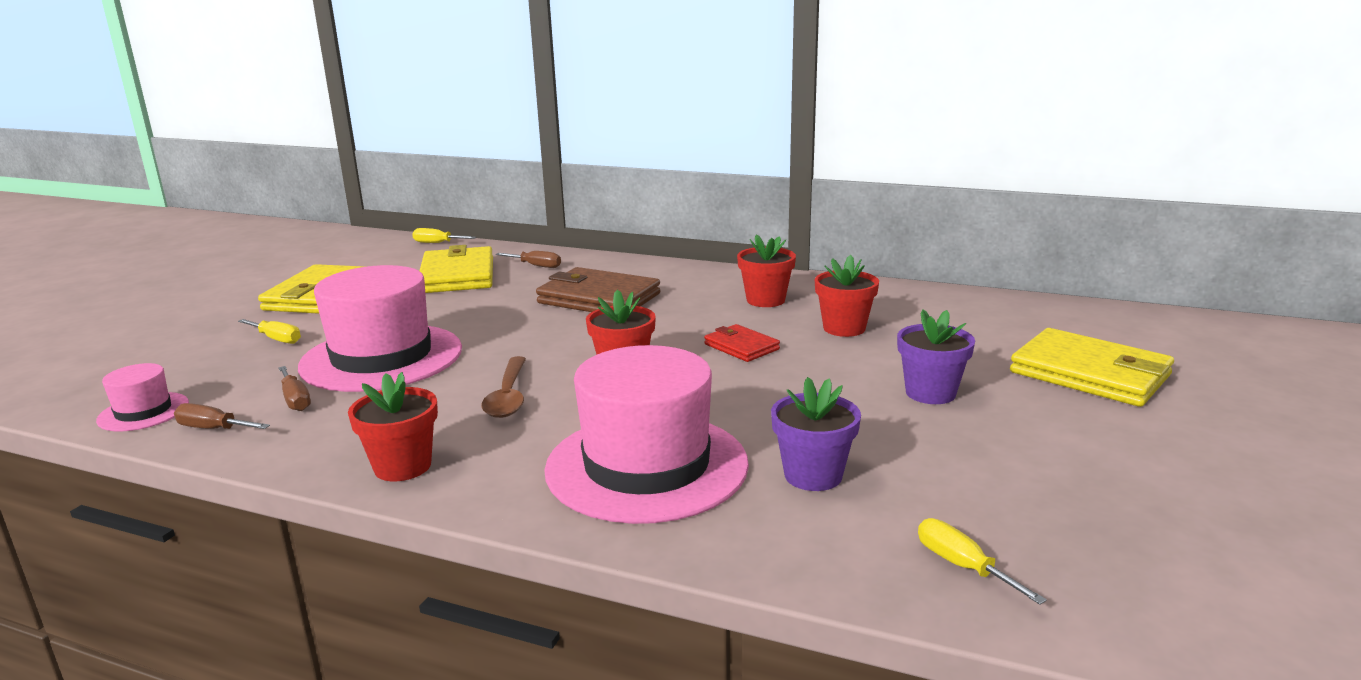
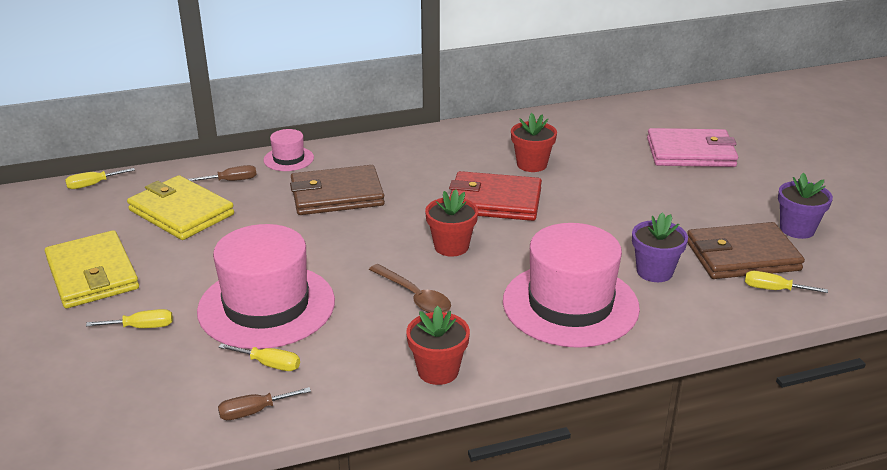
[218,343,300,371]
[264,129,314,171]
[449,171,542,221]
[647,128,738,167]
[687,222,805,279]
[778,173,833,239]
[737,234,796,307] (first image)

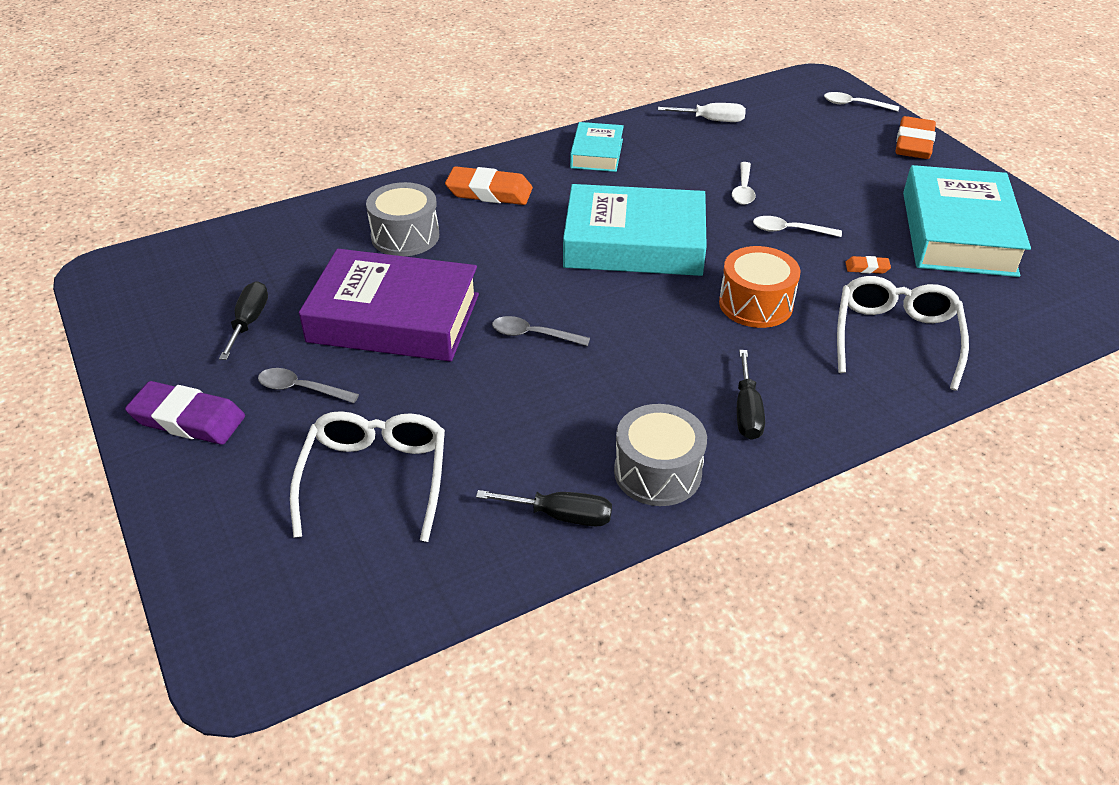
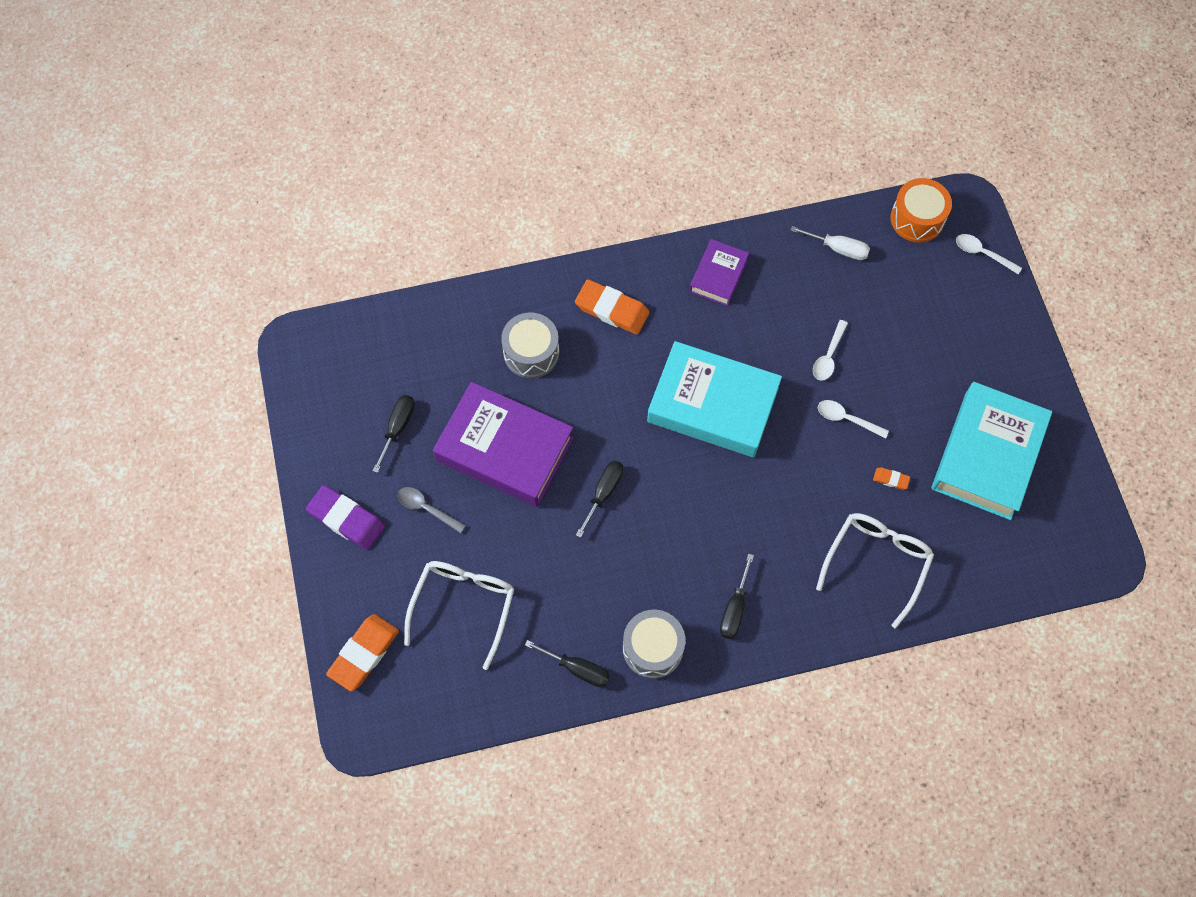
[326,614,399,692]
[576,460,624,538]
[689,239,749,306]
[890,178,952,243]

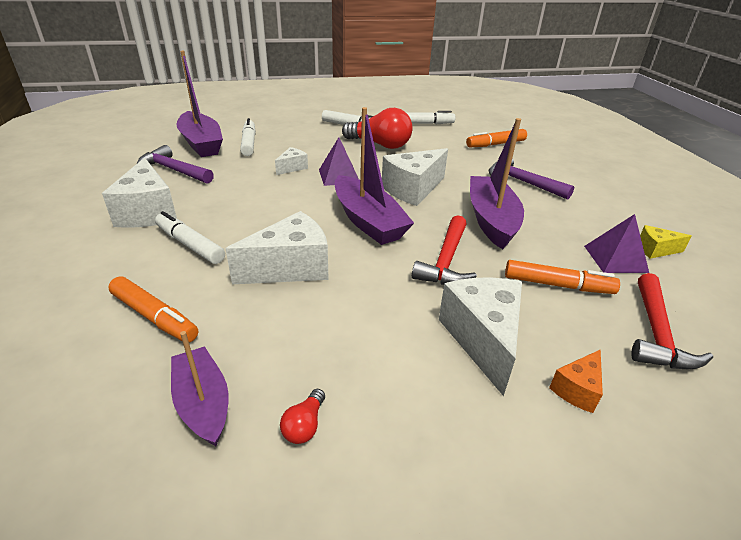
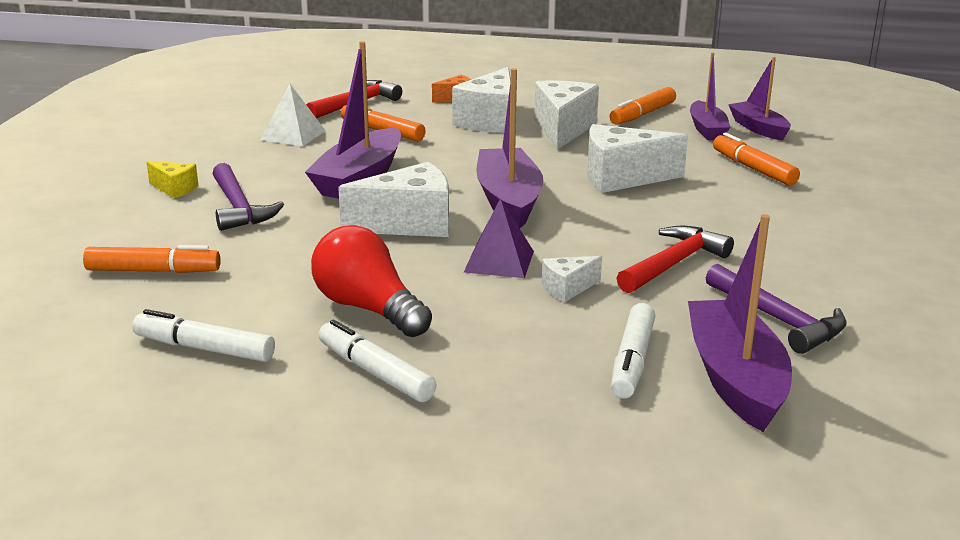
[147,161,198,198]
[261,83,326,146]
[534,81,599,150]
[609,87,676,125]
[617,226,734,293]
[728,57,791,141]
[155,211,225,264] (first image)

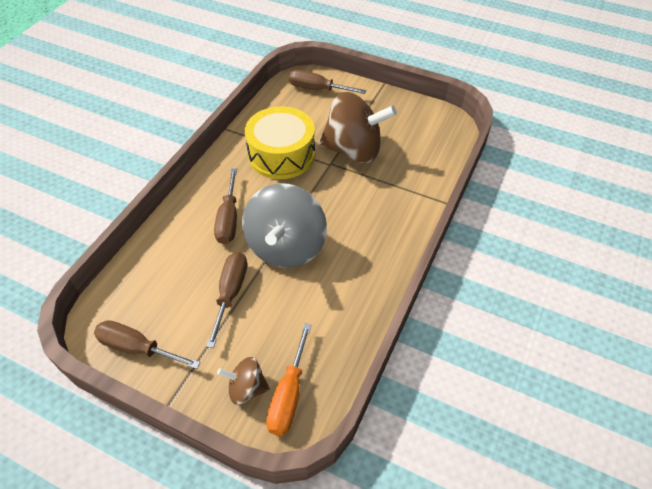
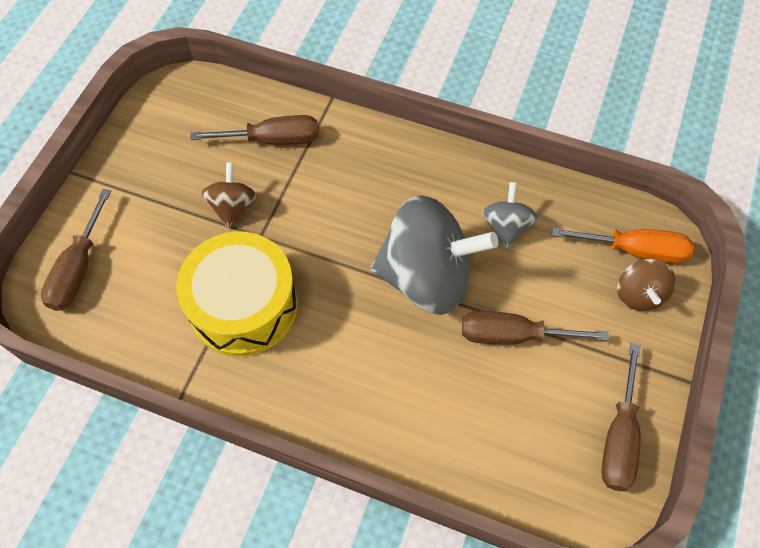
[190,115,318,145]
[201,162,257,229]
[482,182,538,249]

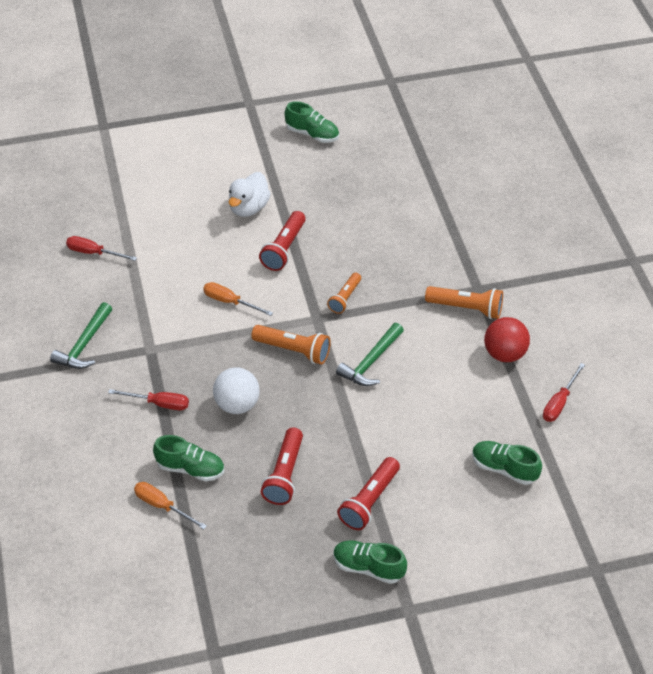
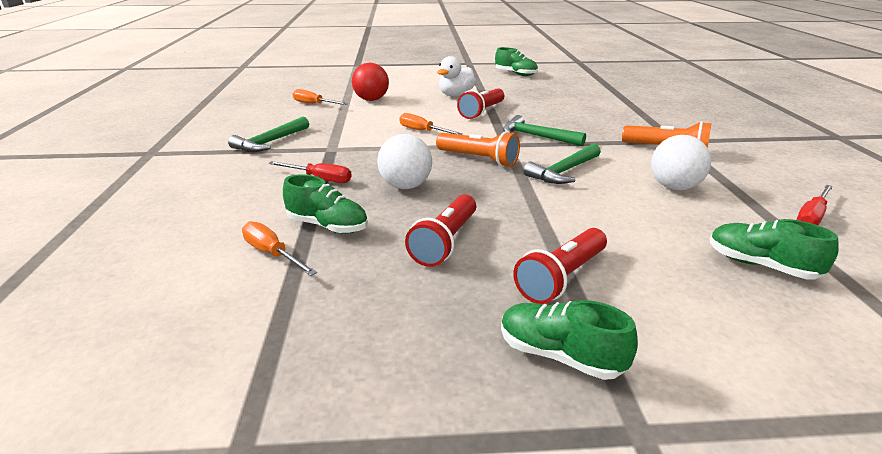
[293,89,348,105]
[352,63,389,101]
[503,115,586,146]
[651,135,711,190]

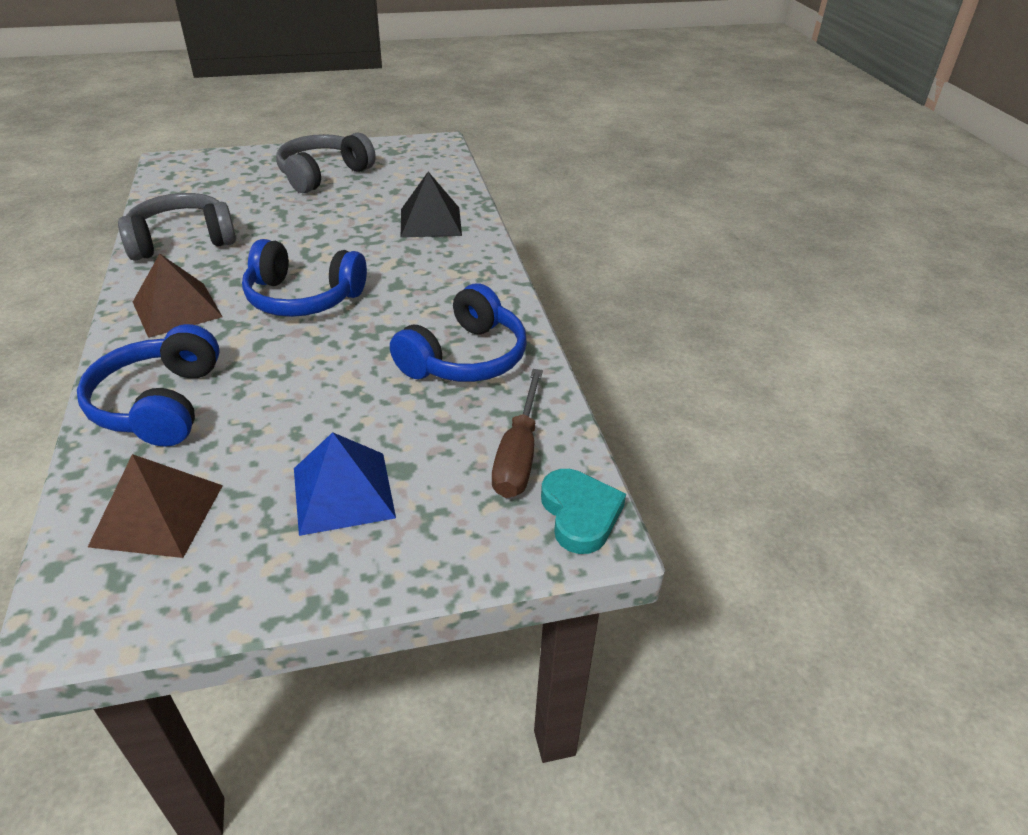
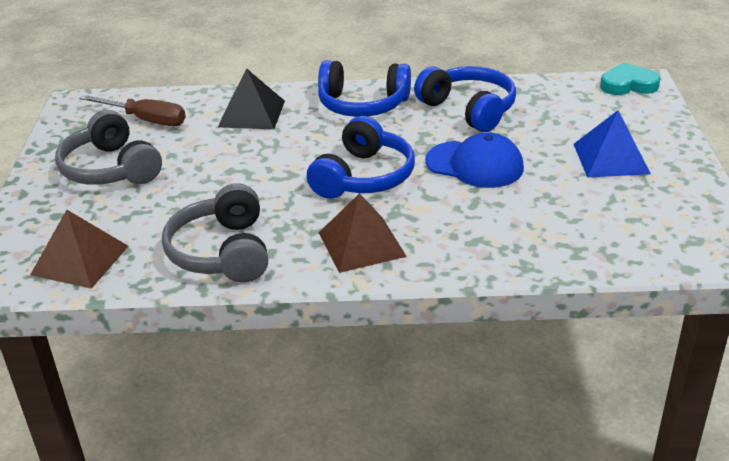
[30,210,128,289]
[79,95,186,126]
[318,60,411,117]
[426,132,524,188]

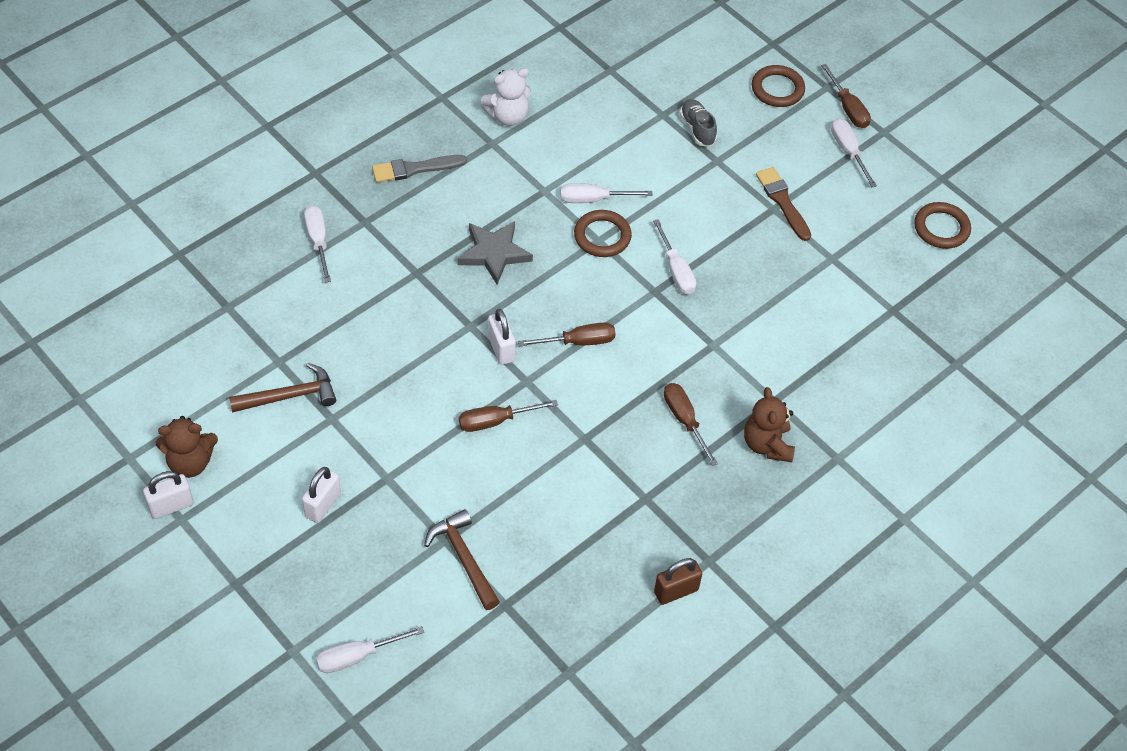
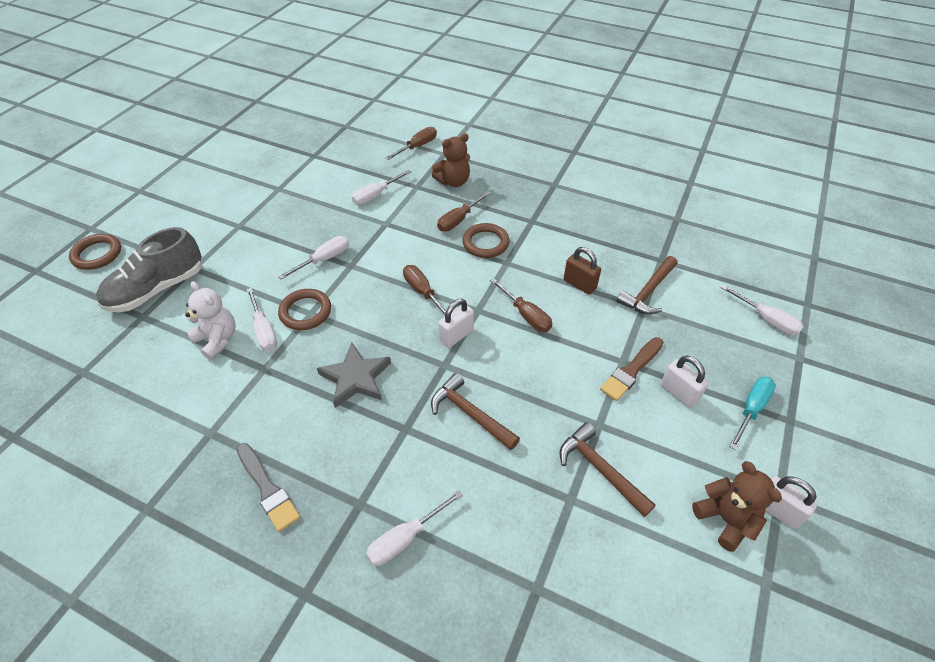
[96,227,202,312]
[185,281,236,360]
[352,170,411,205]
[386,127,437,160]
[431,373,520,450]
[462,223,510,258]
[564,247,601,295]
[600,337,664,401]
[661,356,709,408]
[729,377,776,450]

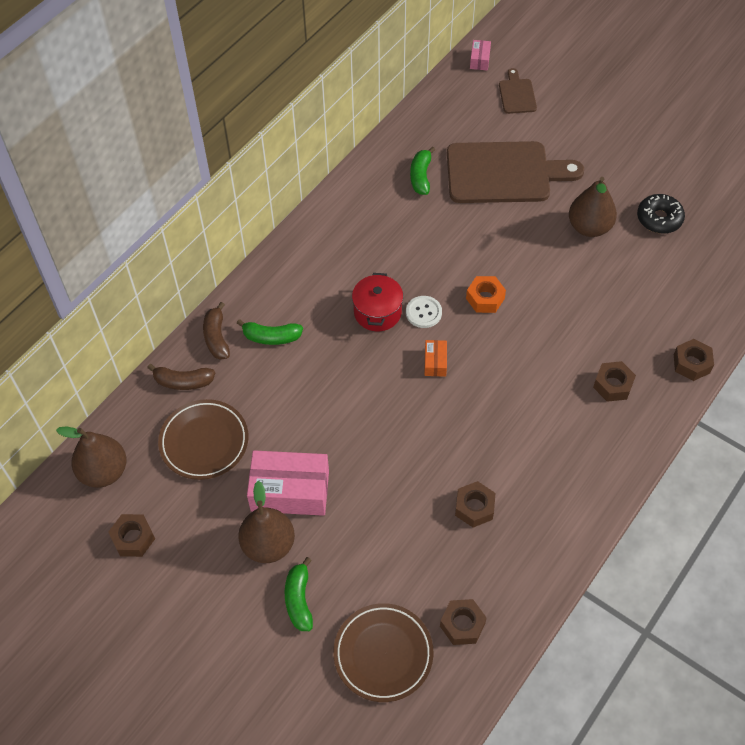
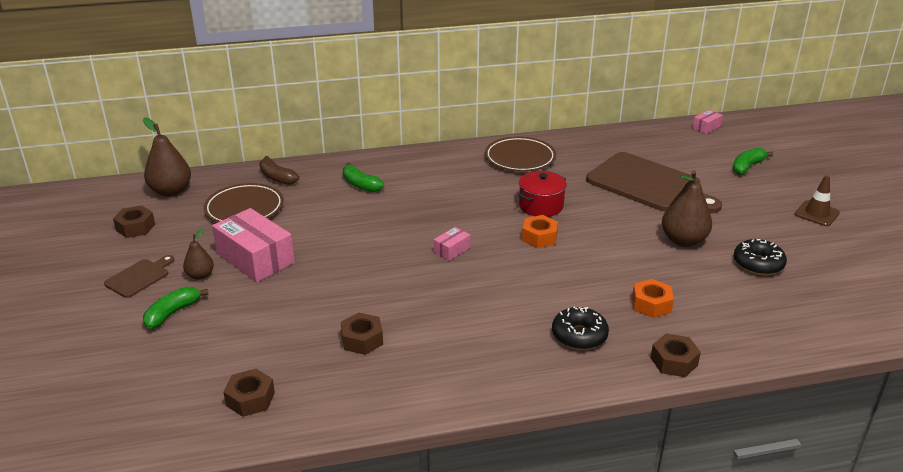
[104,255,175,298]
[183,228,214,280]
[434,227,470,261]
[485,136,556,172]
[518,171,567,217]
[552,307,609,350]
[632,279,674,318]
[733,148,773,175]
[795,175,840,226]
[203,302,230,360] (first image)
[406,296,442,328] (first image)

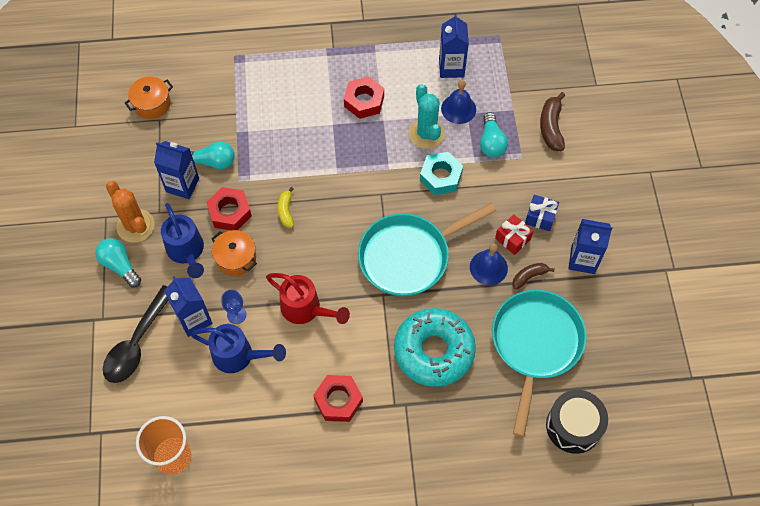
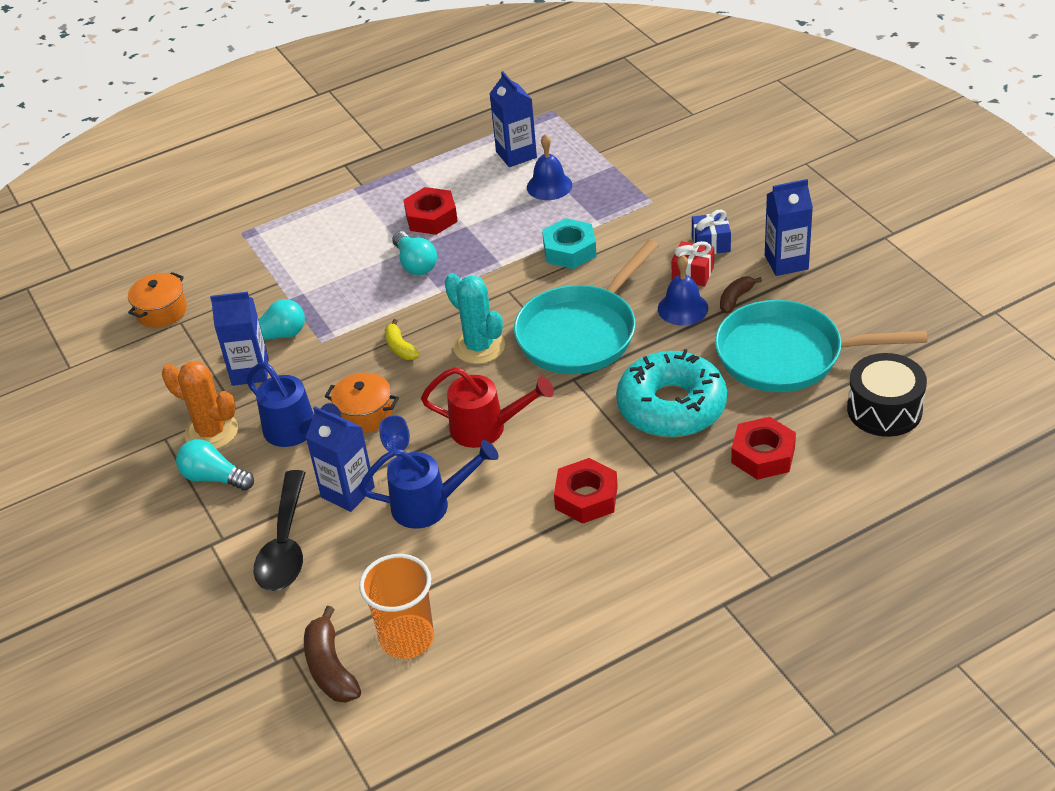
[304,606,361,703]
[392,231,437,275]
[445,273,505,364]
[715,300,927,392]
[731,417,796,480]

